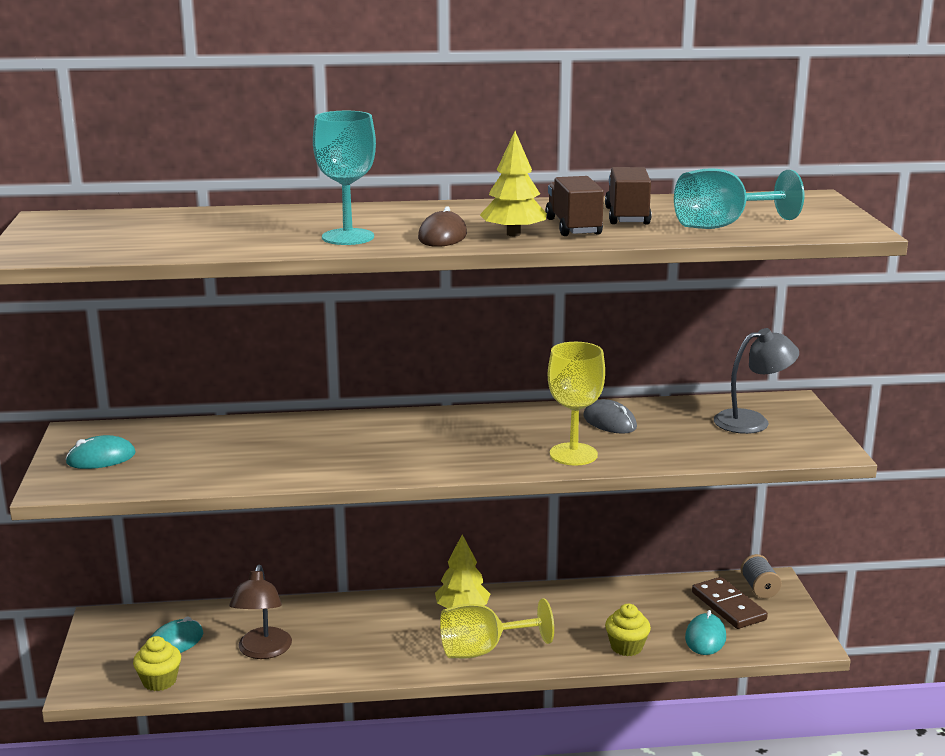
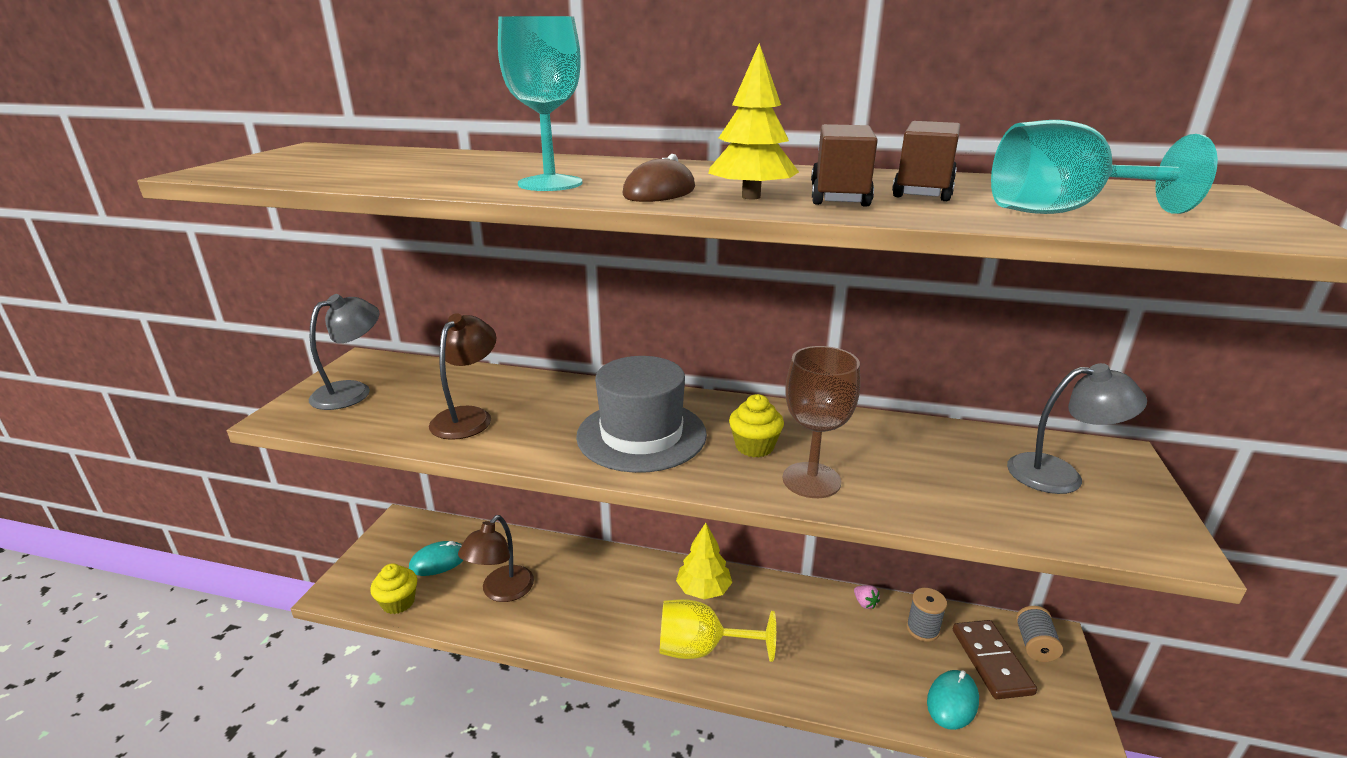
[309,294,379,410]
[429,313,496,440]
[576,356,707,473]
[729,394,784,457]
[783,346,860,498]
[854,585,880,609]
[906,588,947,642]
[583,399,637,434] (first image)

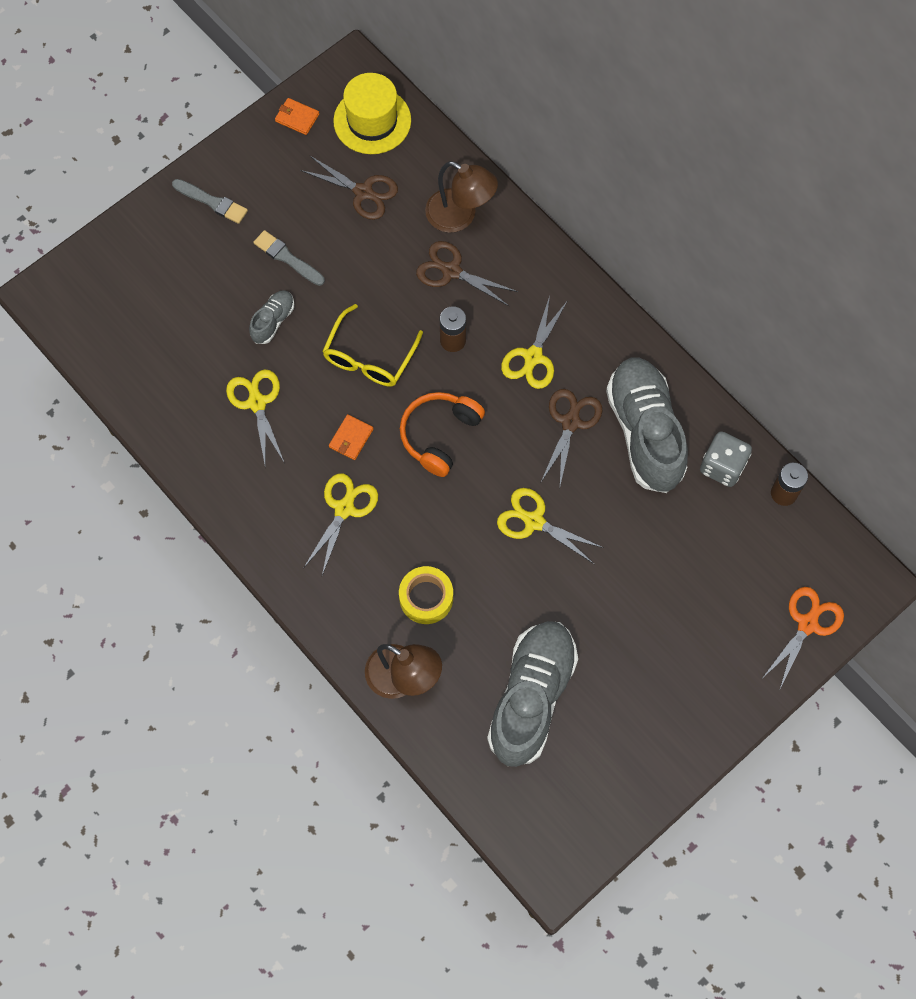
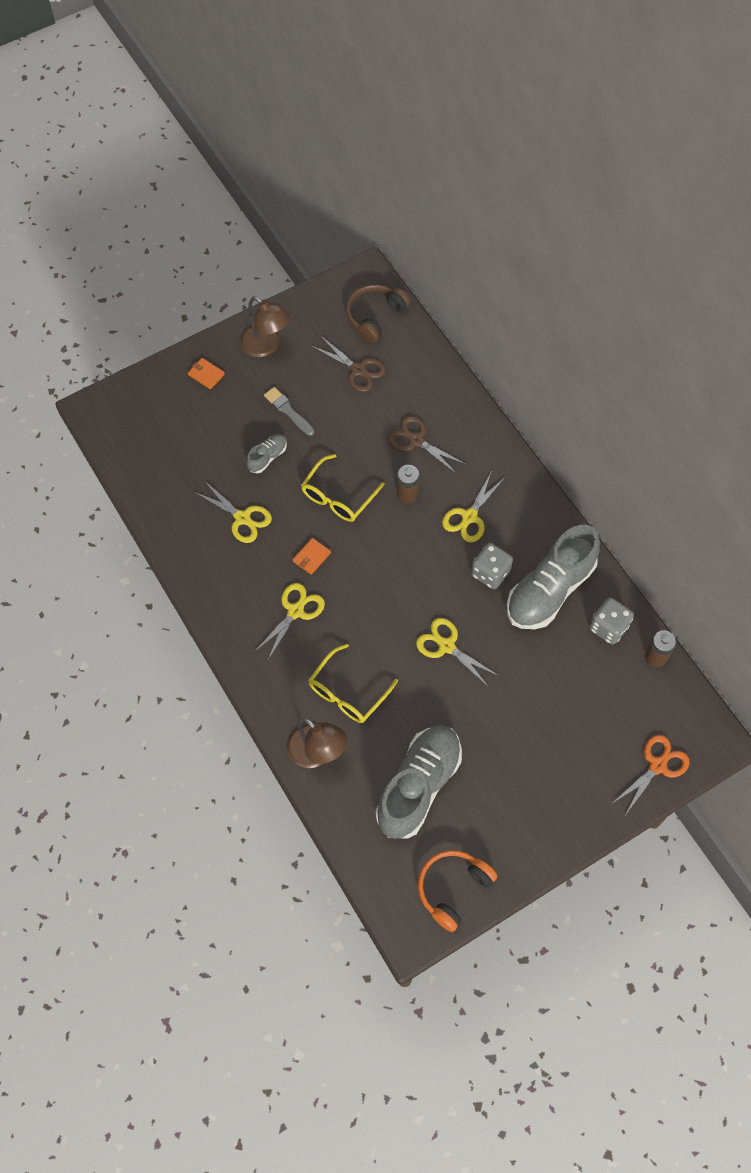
[188,358,225,389]
[195,481,272,543]
[240,296,290,358]
[309,644,398,723]
[346,285,410,343]
[418,850,497,932]
[471,543,513,589]
[507,525,600,629]
[172,179,248,224] (first image)

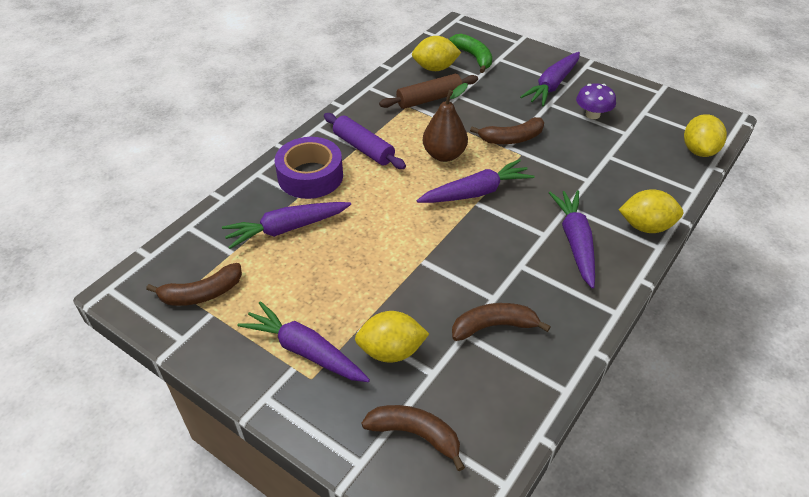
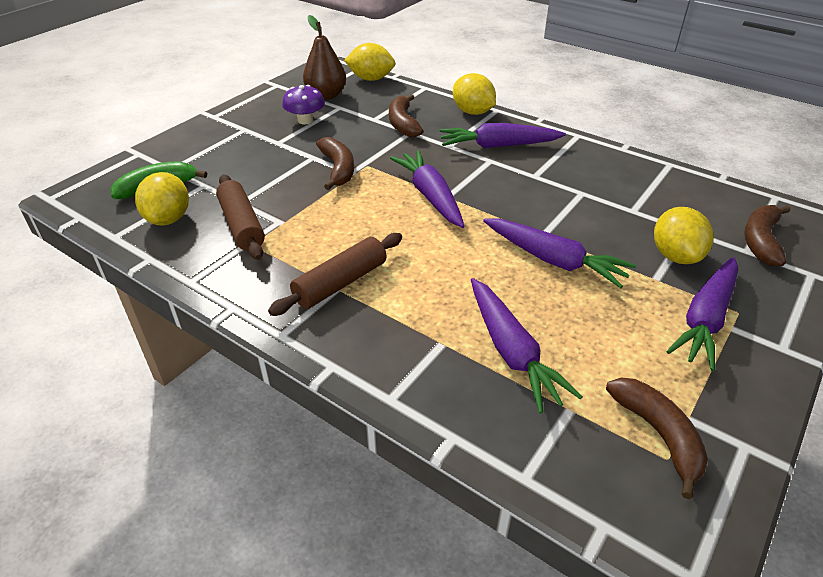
[268,233,402,316]
[303,15,346,100]
[389,94,423,137]
[453,73,496,115]
[483,219,636,288]
[275,137,343,199] (first image)

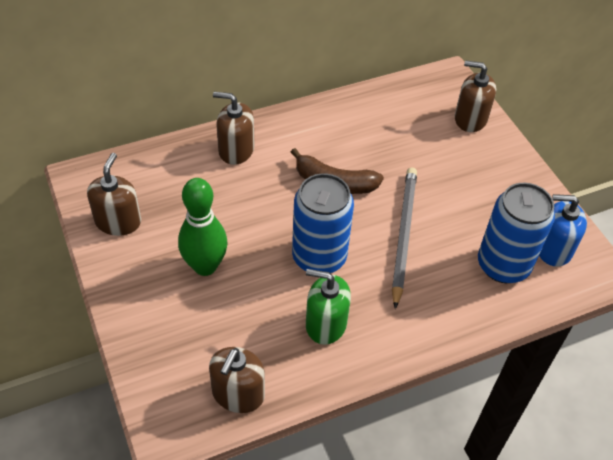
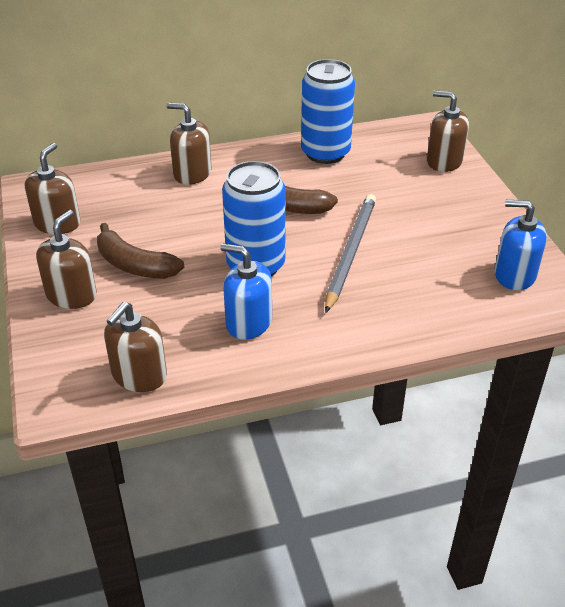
[36,210,97,309]
[97,223,184,279]
[220,243,272,340]
[301,59,355,164]

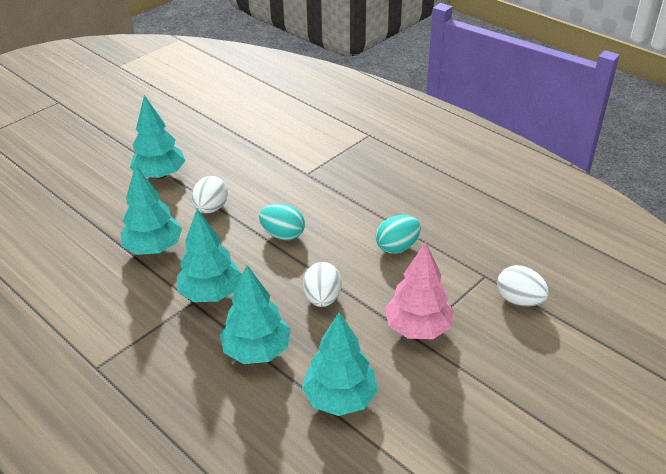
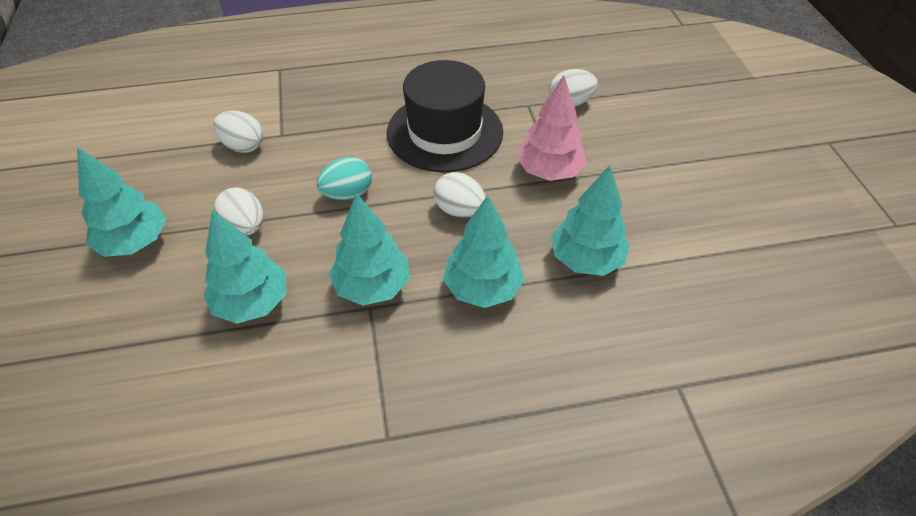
[213,111,263,153]
[387,60,503,173]

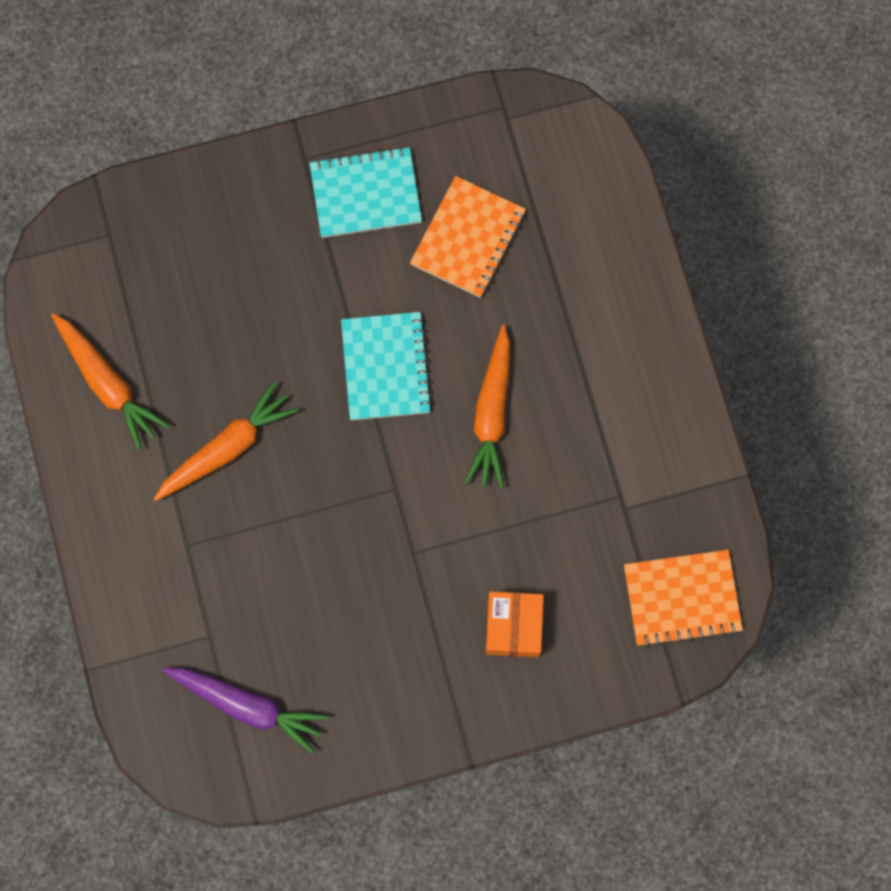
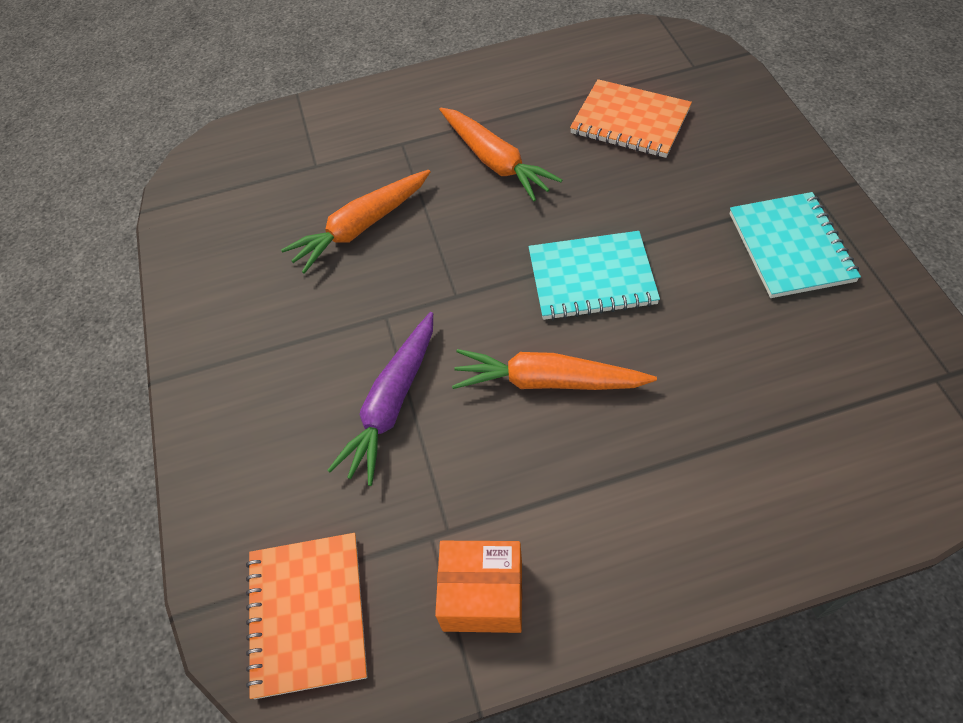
[281,170,431,274]
[327,312,433,486]
[435,541,522,633]
[570,79,692,158]

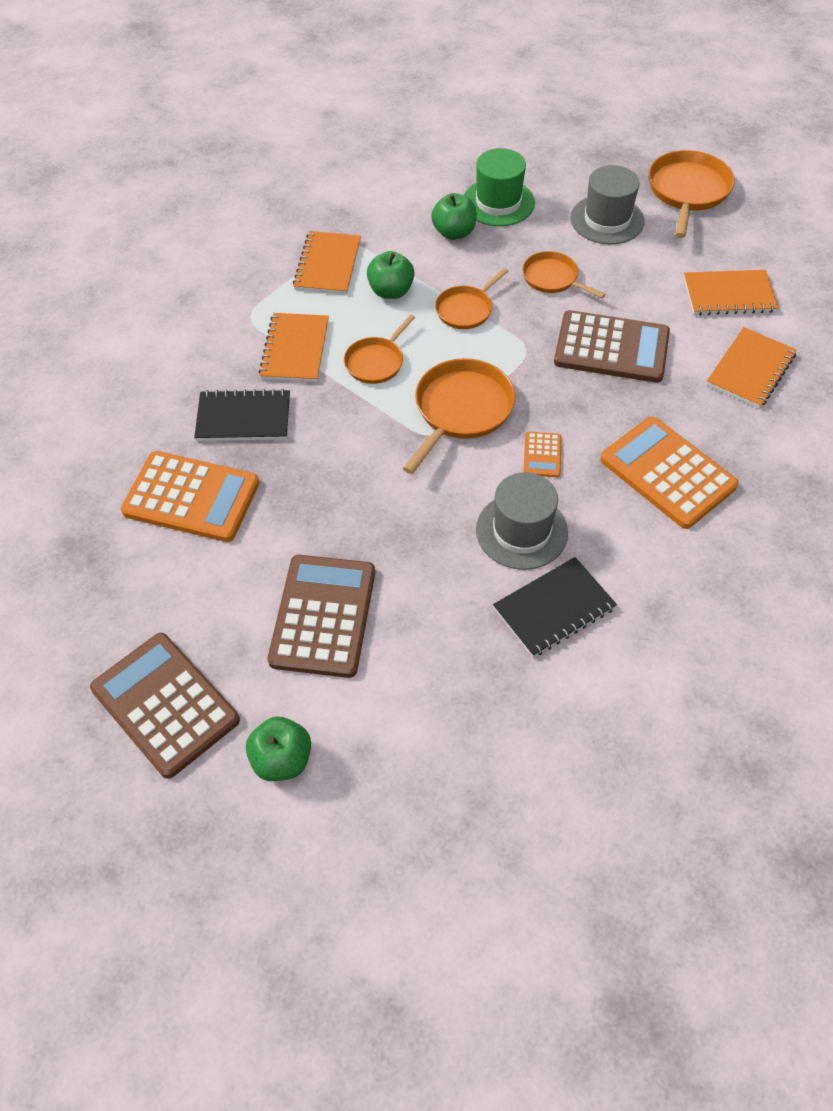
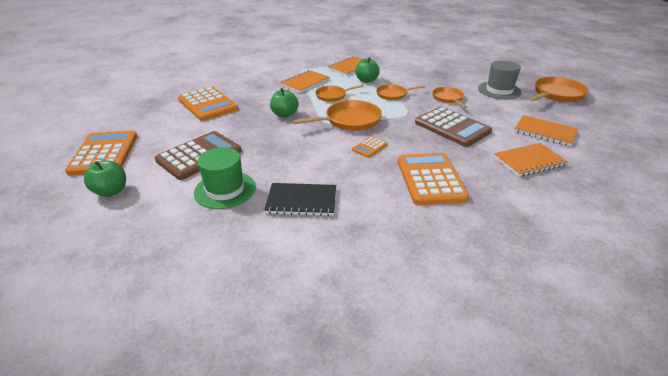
[65,130,137,175]
[194,147,256,209]
[270,88,299,118]
[194,389,290,441] (first image)
[476,472,568,570] (first image)

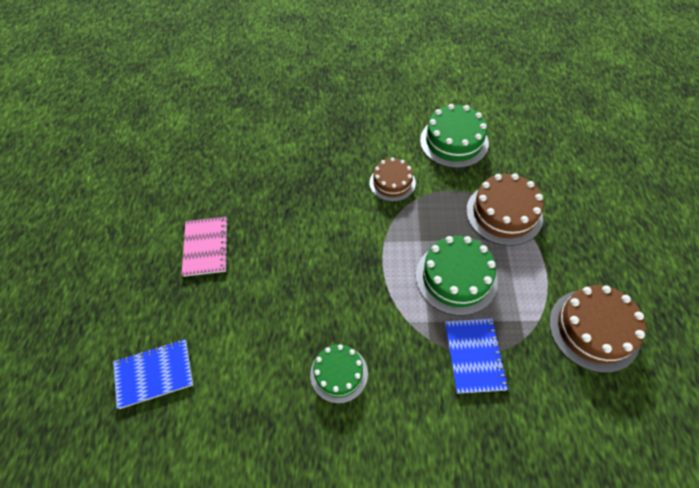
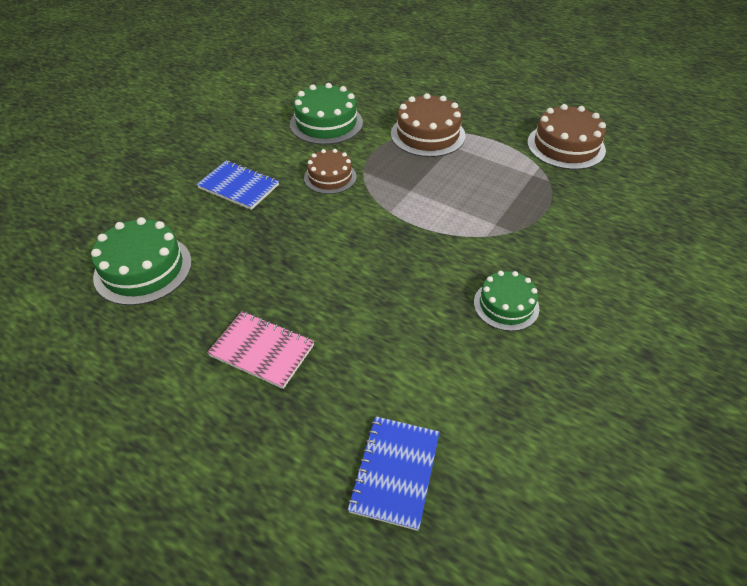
[91,217,192,305]
[196,161,279,210]

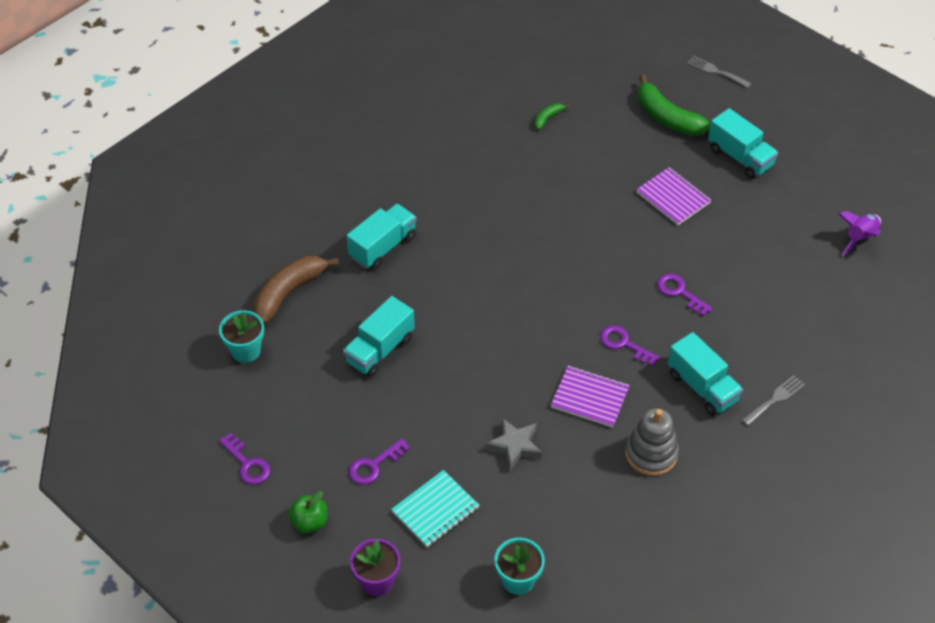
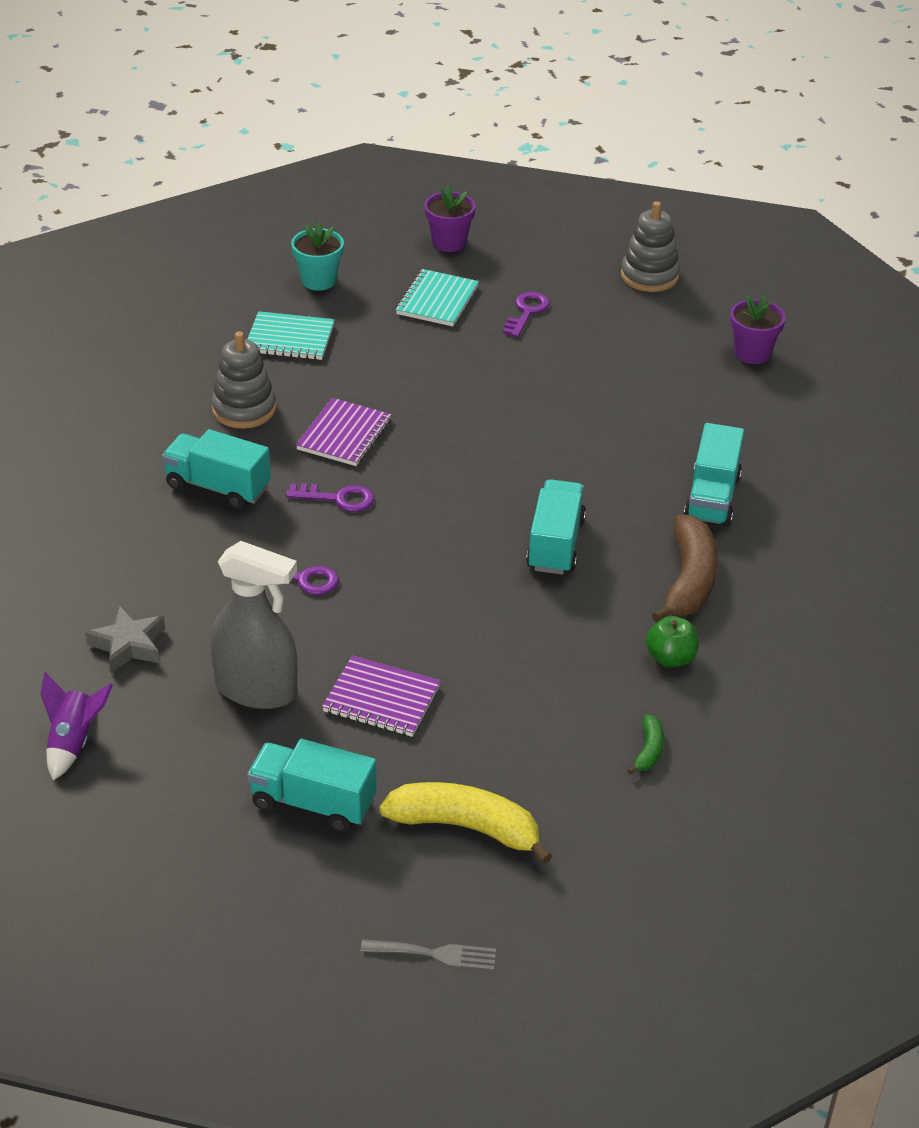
[85,605,165,673]
[210,541,297,709]
[247,311,335,360]
[296,398,391,466]
[379,782,552,864]
[526,479,586,575]
[621,201,680,292]
[646,616,699,667]
[652,515,718,622]
[730,295,786,364]
[742,375,805,426] (first image)

